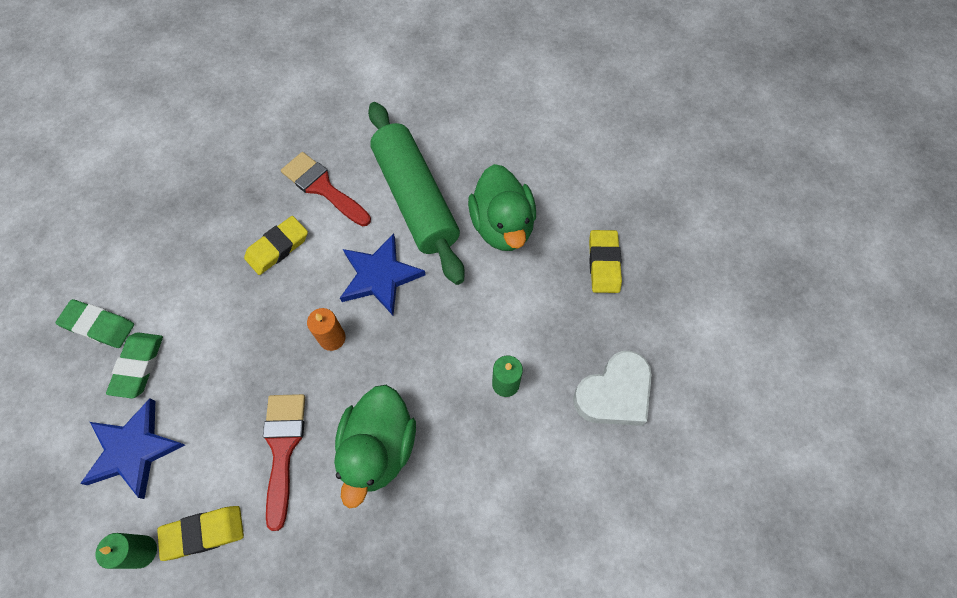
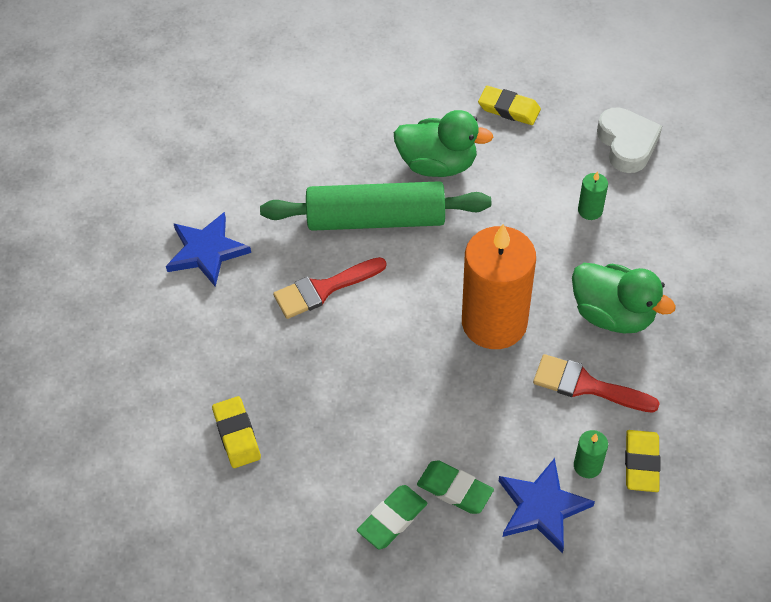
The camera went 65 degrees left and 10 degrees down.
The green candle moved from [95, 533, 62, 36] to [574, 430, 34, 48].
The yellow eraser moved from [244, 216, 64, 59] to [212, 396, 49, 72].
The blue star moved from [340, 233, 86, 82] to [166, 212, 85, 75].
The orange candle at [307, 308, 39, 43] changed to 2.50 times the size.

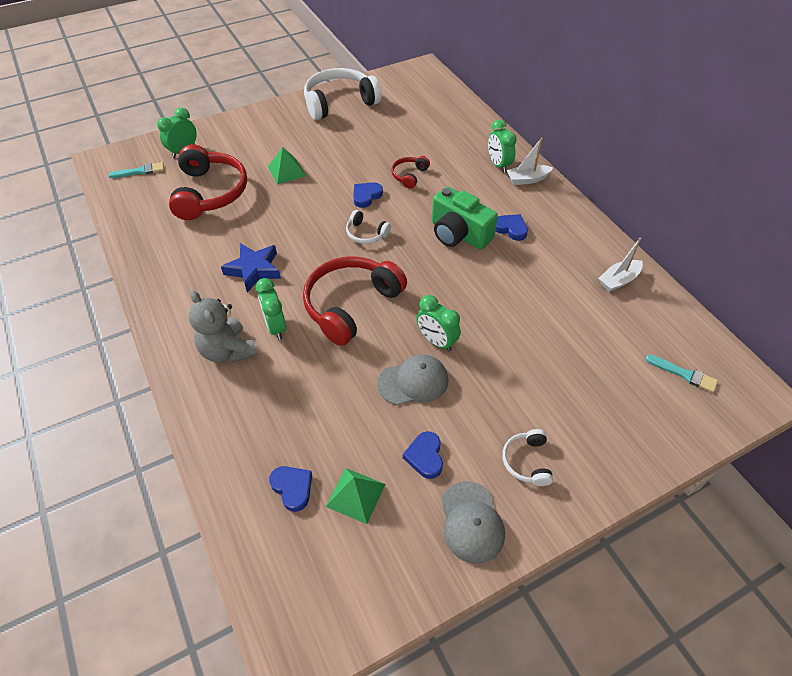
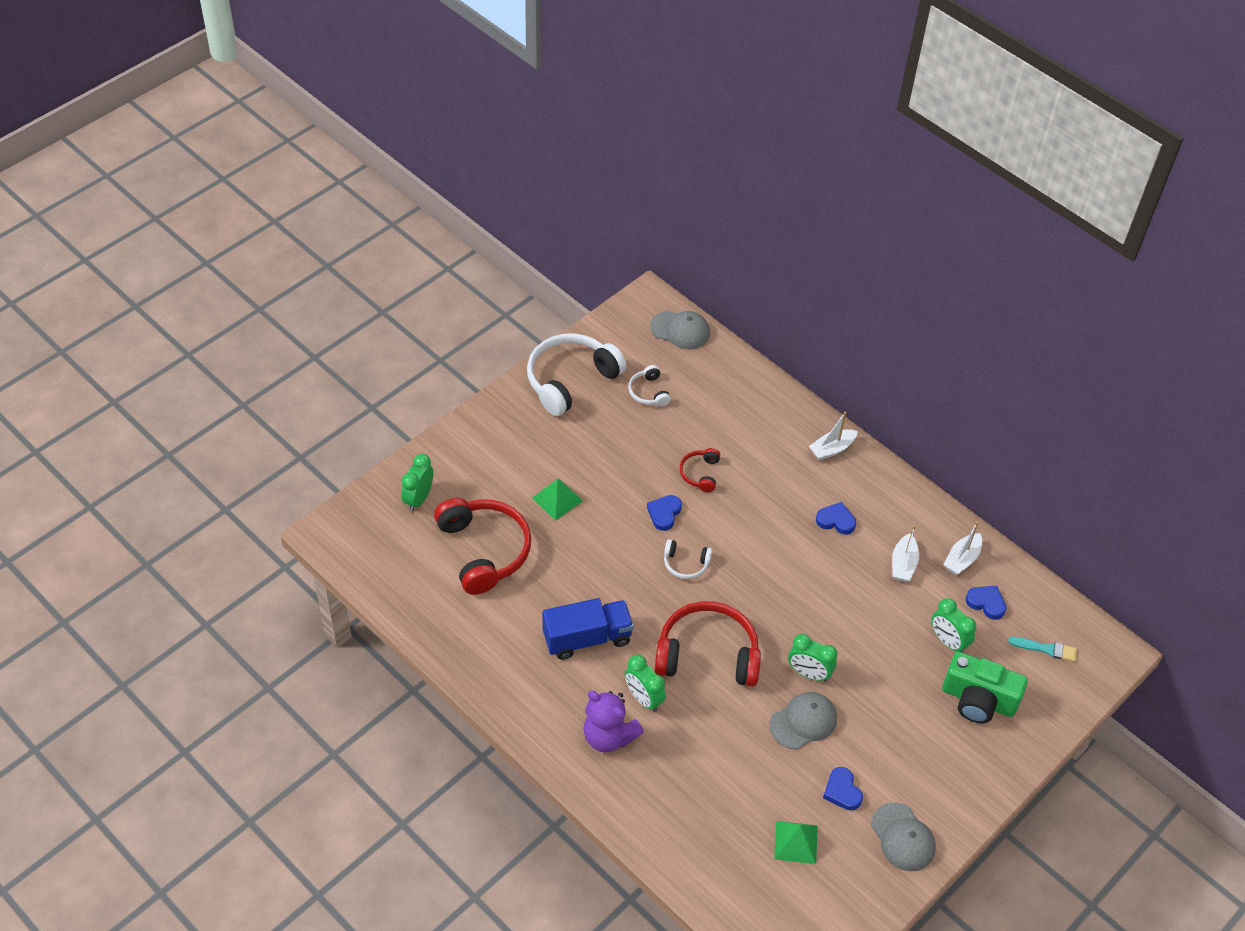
The camera went 20 degrees left and 0 degrees up.
The turquoise brush at [109, 162, 55, 16] disappeared.
The grey cap at [650, 311, 60, 38] appeared.
The white boat at [892, 525, 27, 57] appeared.
The blue heart moved from [269, 466, 43, 46] to [965, 586, 41, 34].
The green camera moved from [432, 186, 66, 64] to [942, 652, 86, 71].
The green clock moved from [488, 120, 29, 53] to [931, 598, 45, 54].
The white headphones moved from [502, 429, 51, 57] to [628, 365, 43, 42].
The blue star at [221, 243, 60, 50] was replaced by the blue truck at [542, 598, 92, 62].
The grey teddy bear at [189, 291, 68, 72] became the purple teddy bear at [583, 691, 61, 62].
The red headphones at [303, 256, 104, 90] turned 75 degrees clockwise.

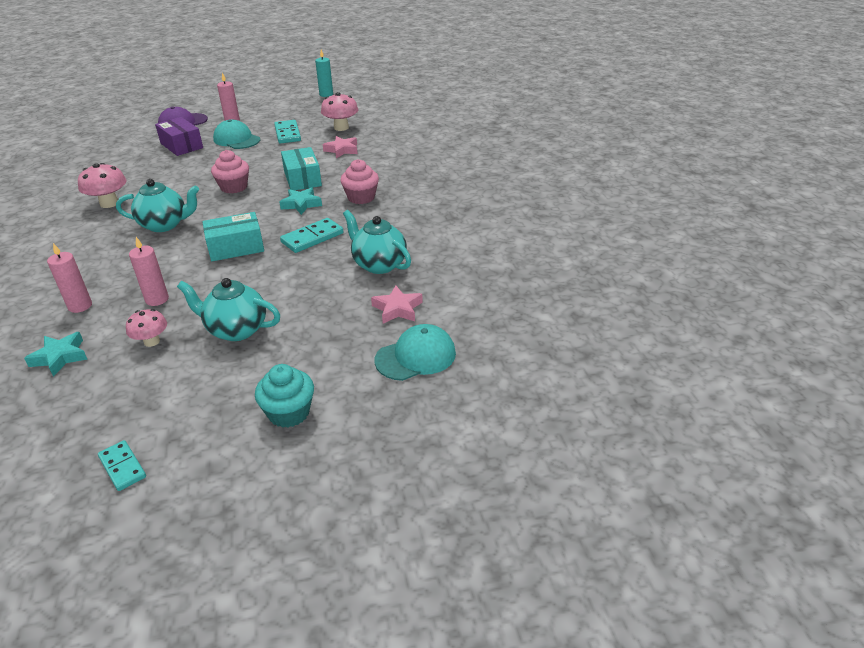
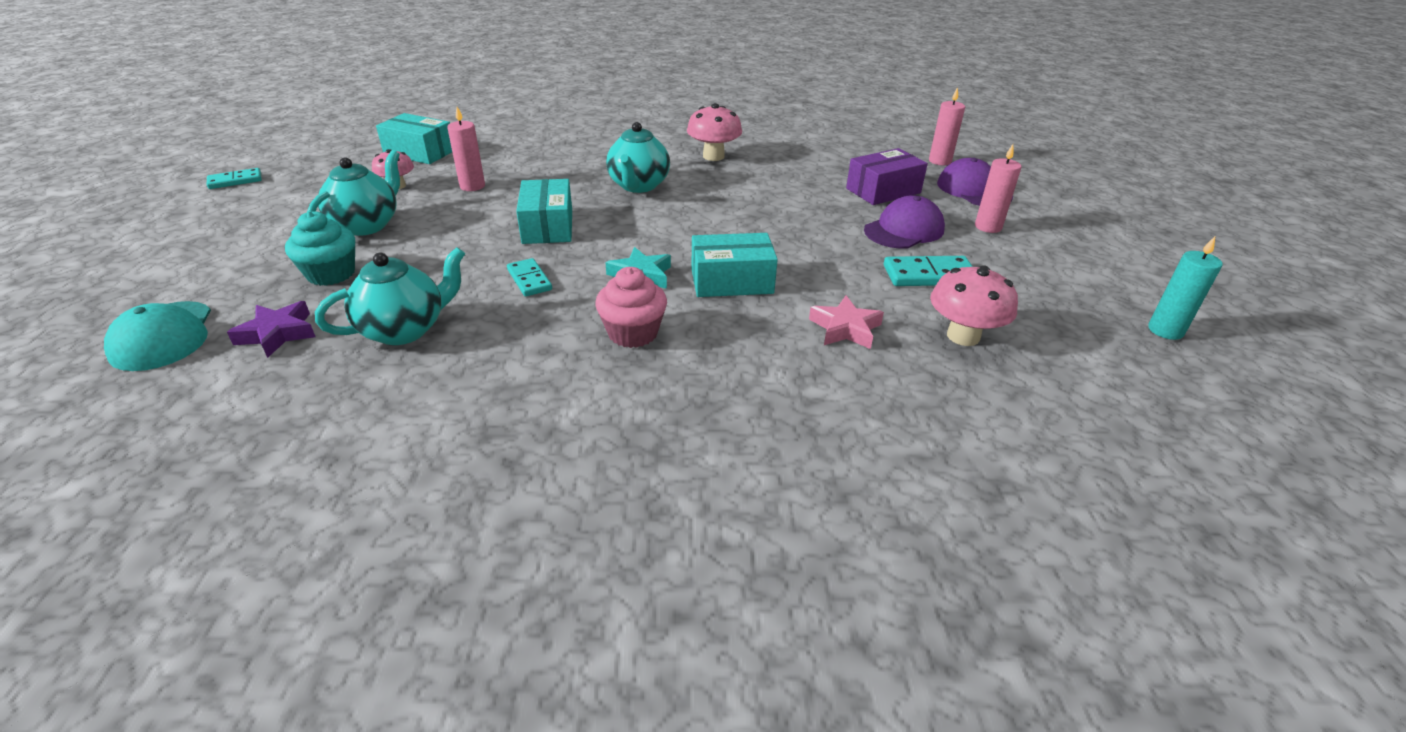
The camera went 100 degrees right and 0 degrees up.
The pink cupcake at [211, 150, 38, 44] disappeared.
The pink candle moved from [47, 243, 45, 70] to [929, 87, 36, 78].
The turquoise cupcake moved from [255, 364, 59, 64] to [285, 211, 70, 75].
The turquoise star at [24, 332, 63, 45] was replaced by the turquoise box at [376, 113, 76, 51].
The turquoise cap at [213, 119, 47, 30] became the purple cap at [864, 195, 81, 54].
The pink star at [371, 285, 52, 39] became the purple star at [227, 301, 88, 57].
The turquoise domino at [280, 218, 64, 35] changed to 0.67 times the size.

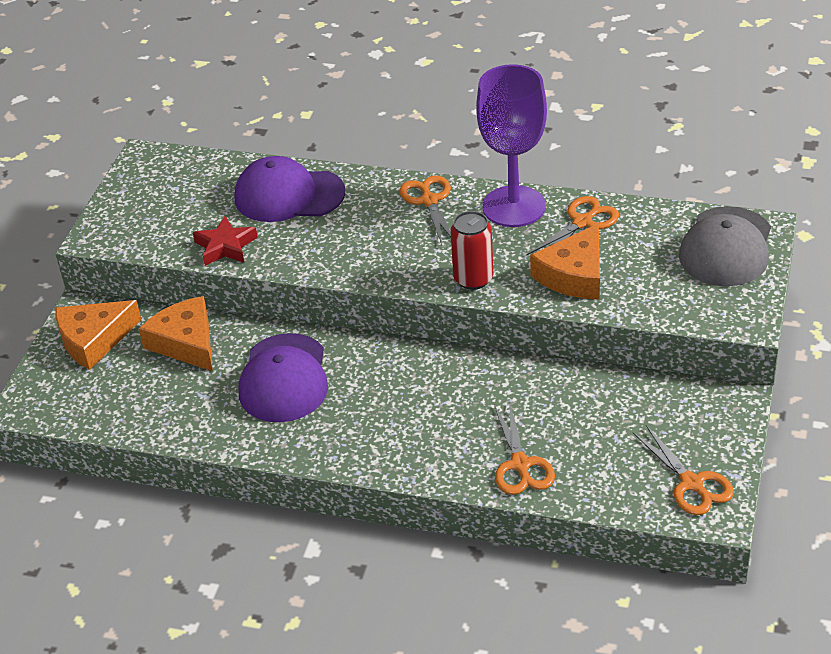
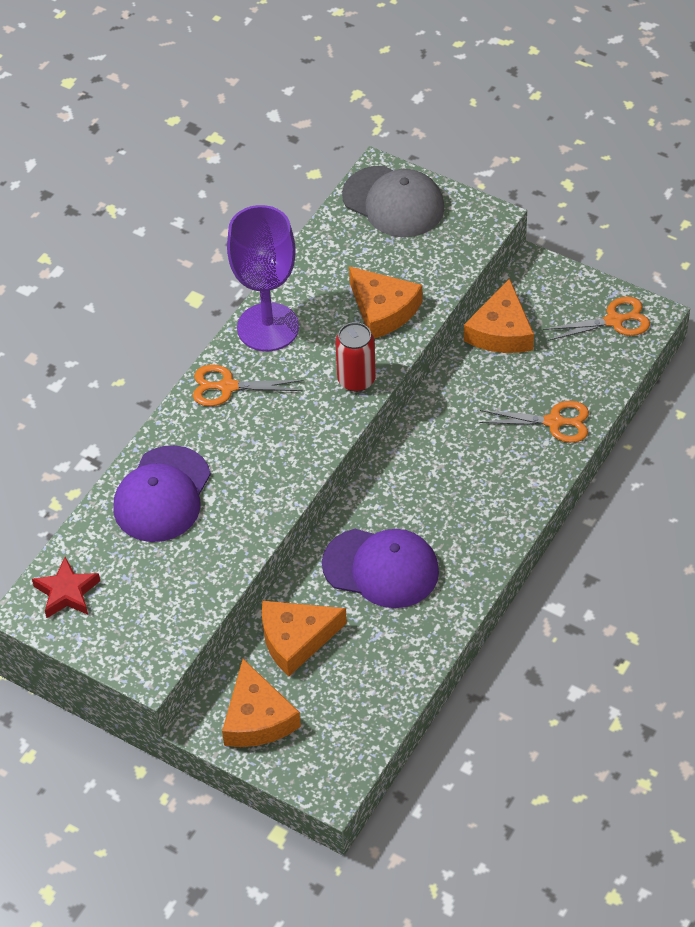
The camera went 75 degrees left and 10 degrees up.
The orange scissors at [526, 196, 93, 60] disappeared.
The orange cheese at [464, 279, 70, 74] appeared.
The red star moved from [193, 216, 65, 50] to [32, 557, 68, 61].

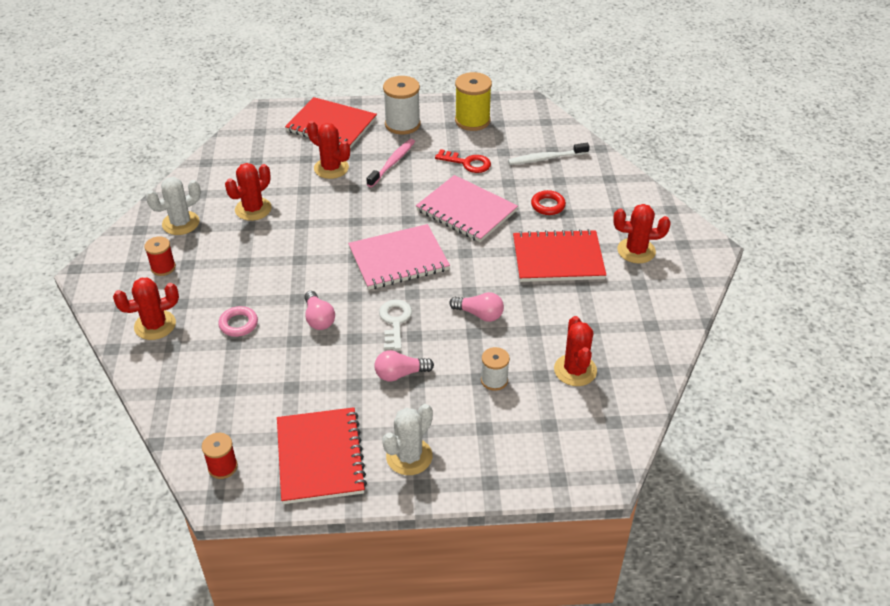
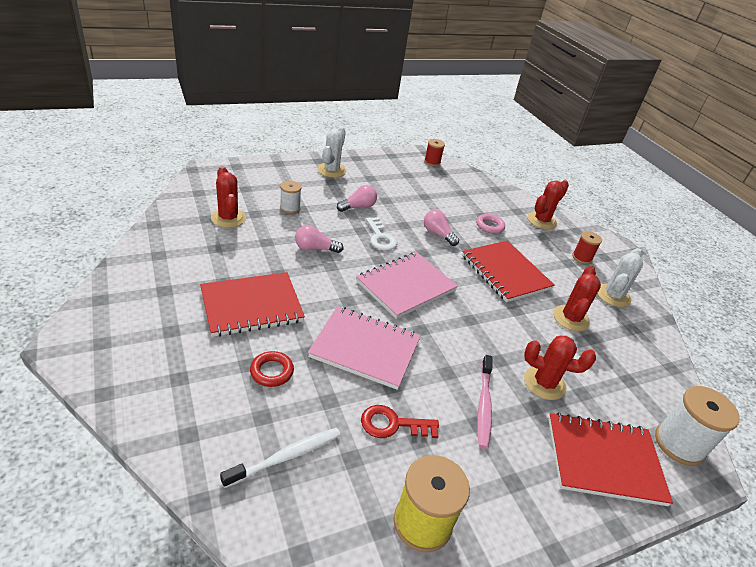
The camera went 155 degrees right and 5 degrees down.
The red cactus at [613, 204, 58, 59] disappeared.
The red notebook moved from [277, 407, 90, 97] to [462, 241, 93, 61].
The white spool moved from [383, 76, 38, 59] to [655, 386, 85, 80].

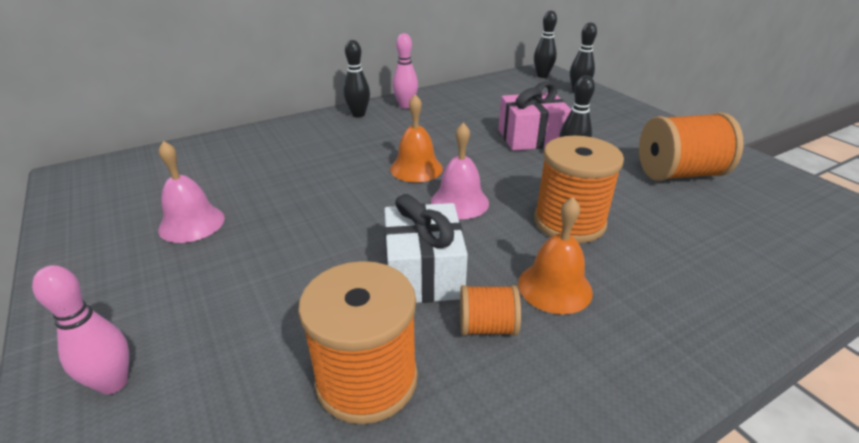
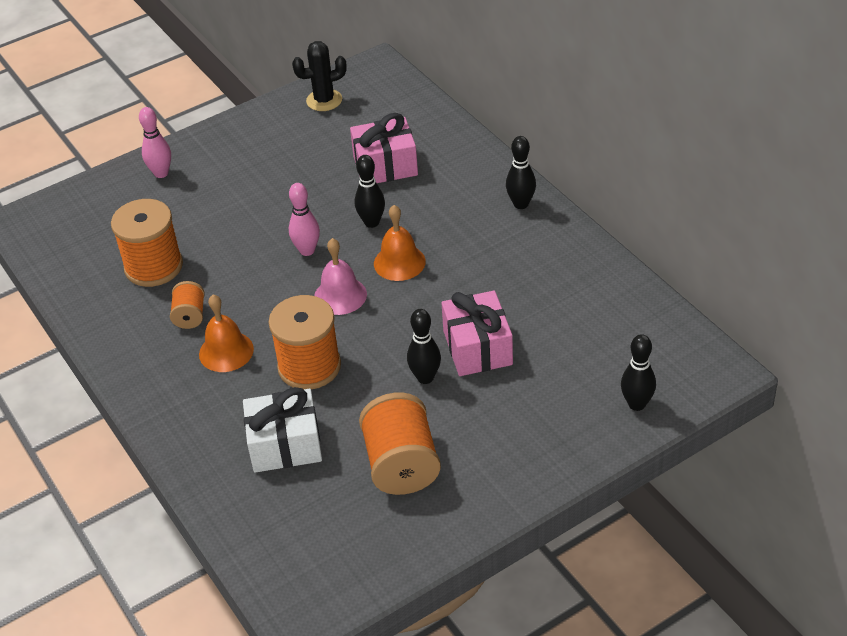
The camera went 90 degrees right and 10 degrees up.
The pink bell at [158, 141, 67, 102] disappeared.
The black cactus at [292, 41, 55, 70] appeared.
The pink gift at [350, 113, 68, 70] appeared.
The white gift moved from [384, 194, 84, 109] to [243, 387, 79, 86].
The pink bowling pin moved from [393, 33, 25, 76] to [289, 183, 31, 73].
The black bowling pin moved from [534, 10, 23, 68] to [355, 155, 30, 73].

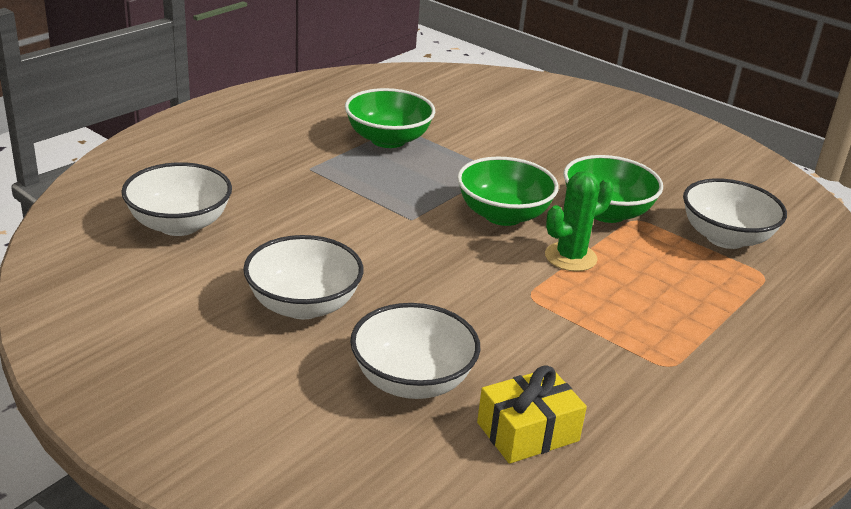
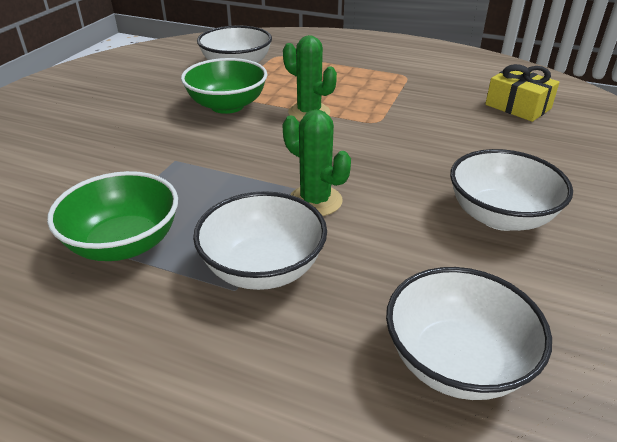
The camera went 105 degrees left and 5 degrees up.
The green bowl at [457, 157, 102, 69] disappeared.
The green cactus at [283, 110, 68, 106] appeared.
The white bowl moved from [350, 303, 130, 96] to [193, 191, 134, 99].

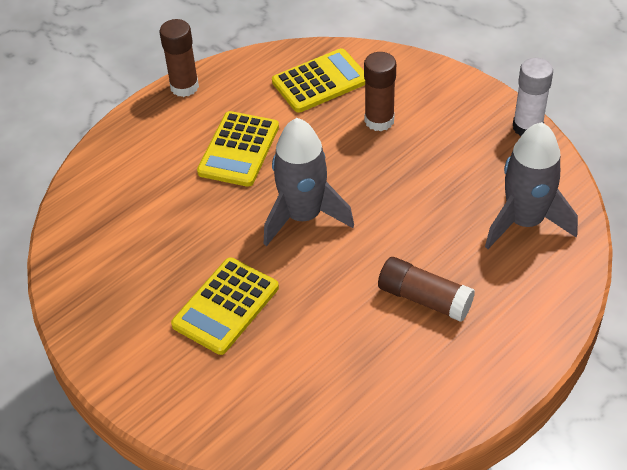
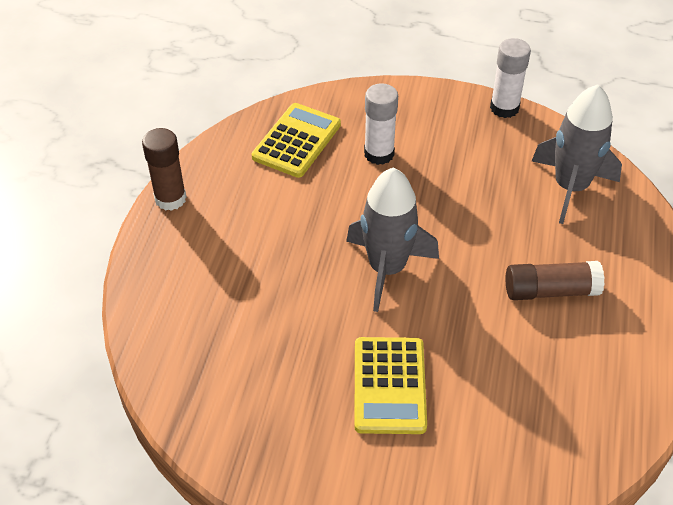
The camera went 35 degrees left and 0 degrees up.
The yellow calculator at [197, 111, 82, 76] disappeared.
The brown glue stick at [364, 52, 32, 79] became the white glue stick at [364, 83, 34, 82].

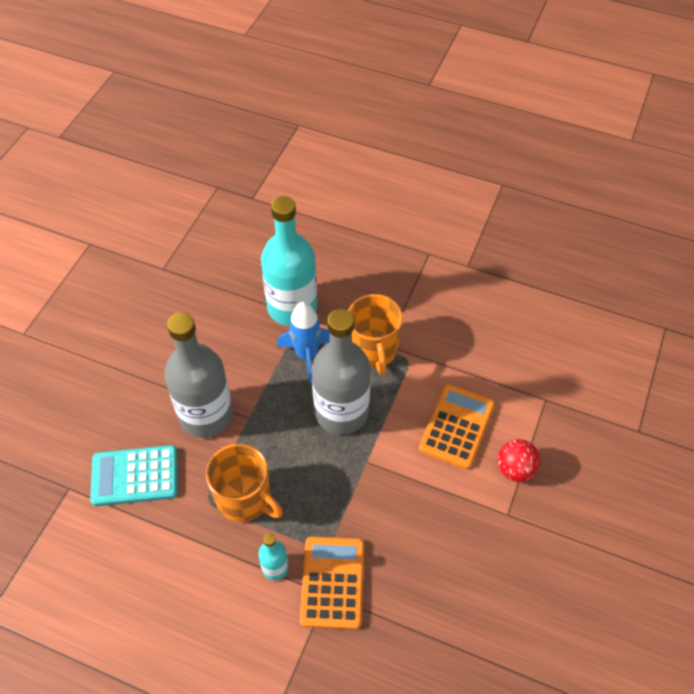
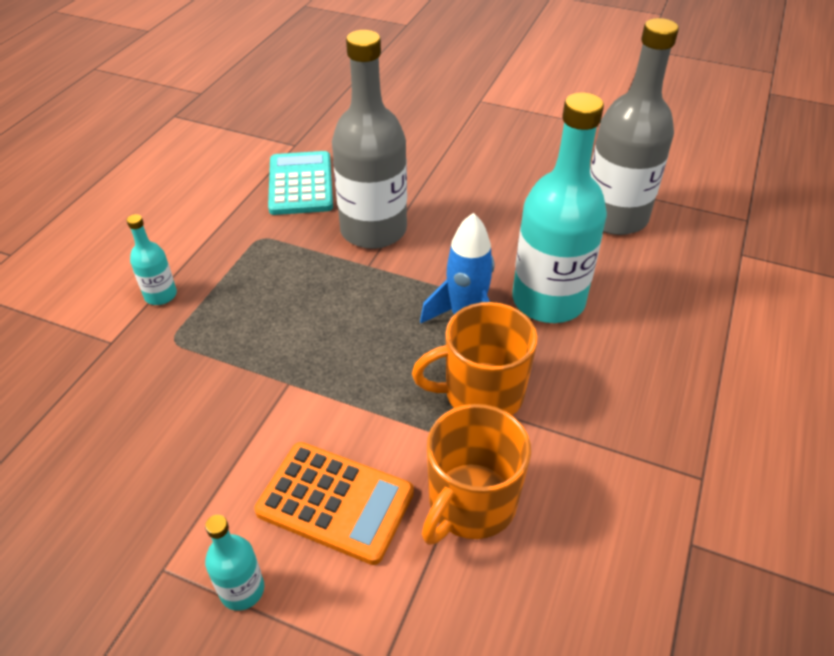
The camera went 90 degrees right and 10 degrees down.
The orange calculator at [300, 537, 64, 93] disappeared.
The orange mug moved from [206, 444, 77, 78] to [422, 404, 109, 141].
The grey bottle moved from [312, 309, 59, 126] to [590, 18, 89, 217].
The red ball at [497, 439, 44, 43] was replaced by the turquoise bottle at [205, 515, 59, 96].

